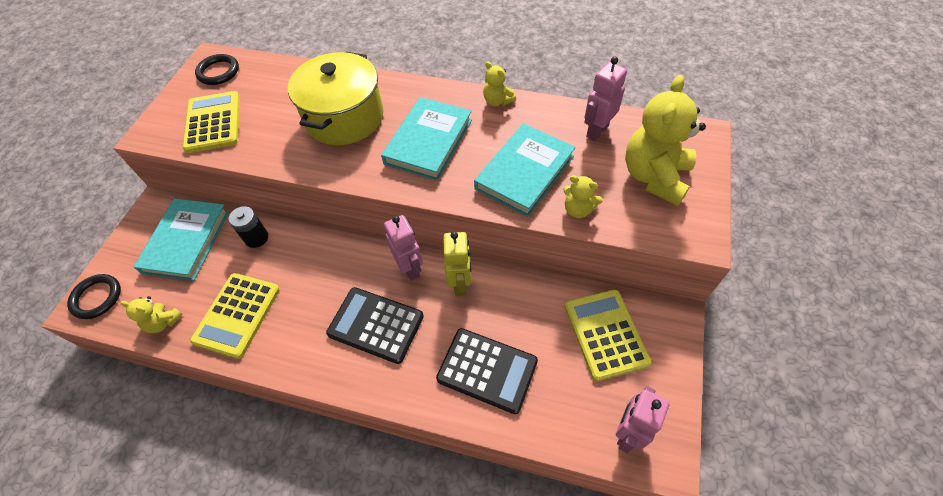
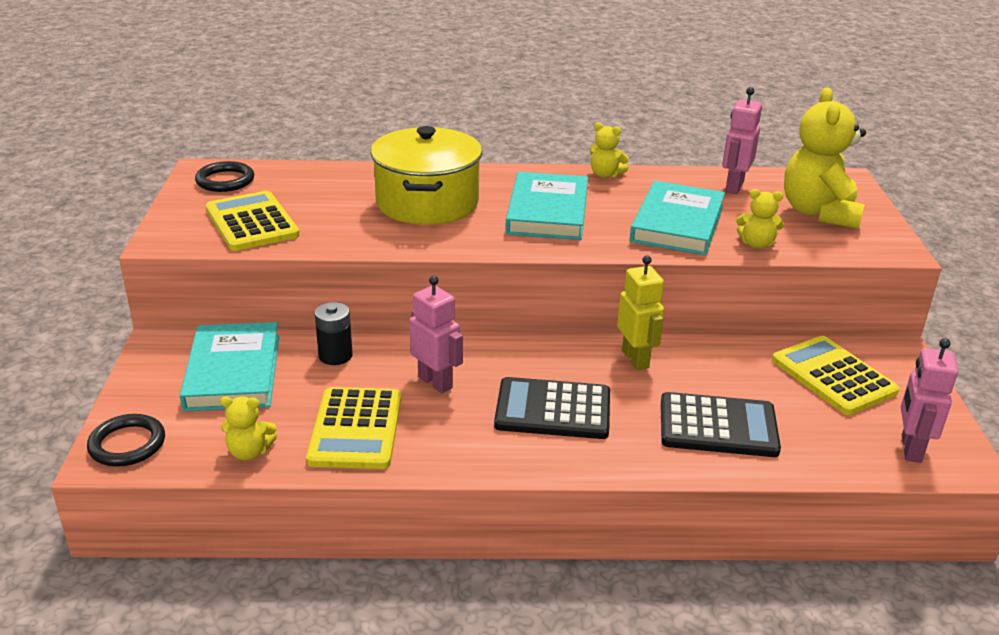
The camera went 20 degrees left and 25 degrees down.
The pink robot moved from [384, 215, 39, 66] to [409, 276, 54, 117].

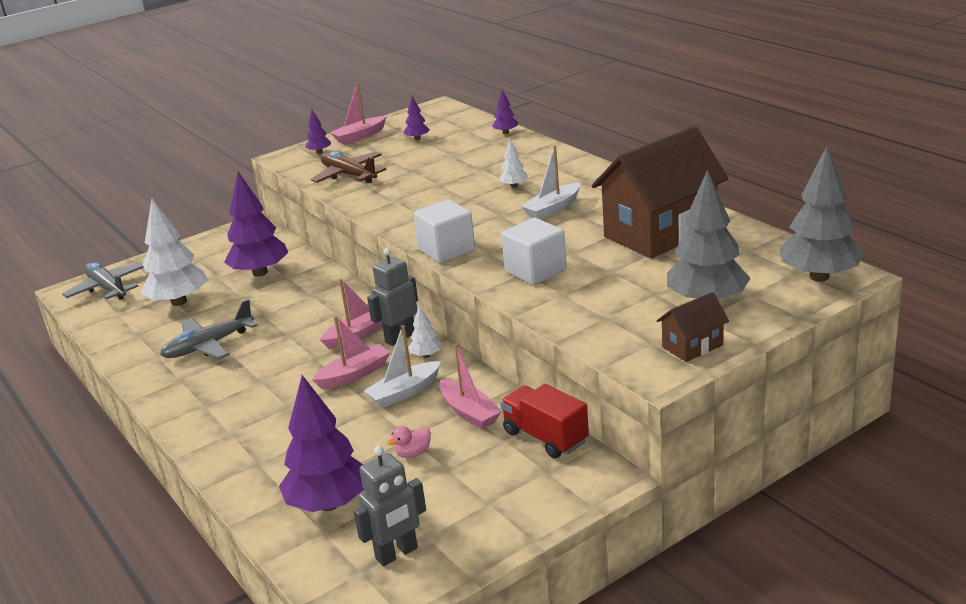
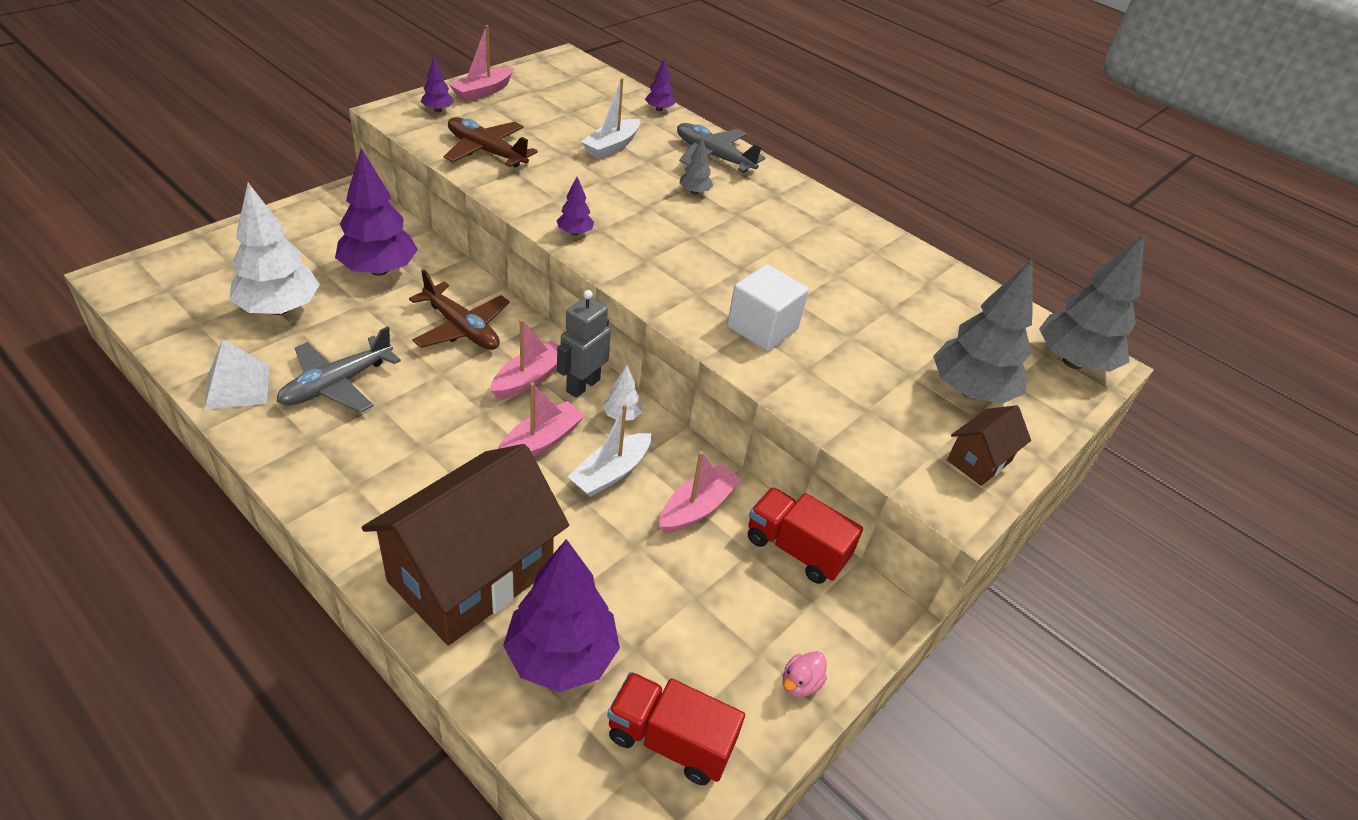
The camera went 20 degrees left and 15 degrees up.
The white cube at [413, 199, 62, 64] disappeared.
The white pyramid at [204, 339, 66, 71] appeared.
The brown plane at [409, 269, 101, 81] appeared.
The grey plane moved from [62, 262, 82, 38] to [677, 123, 88, 50].
The pink duck moved from [388, 426, 43, 32] to [783, 651, 44, 47].
The purple tree moved from [404, 96, 26, 44] to [556, 177, 38, 59].
The white boat moved from [521, 145, 59, 75] to [581, 78, 59, 81].
The brown house moved from [591, 126, 137, 132] to [362, 444, 207, 201].
The grey robot at [353, 446, 73, 120] was replaced by the red truck at [607, 672, 138, 113].
The white tree at [499, 139, 29, 49] became the grey tree at [679, 138, 35, 57].
The pink boat at [439, 343, 63, 86] turned 90 degrees counterclockwise.

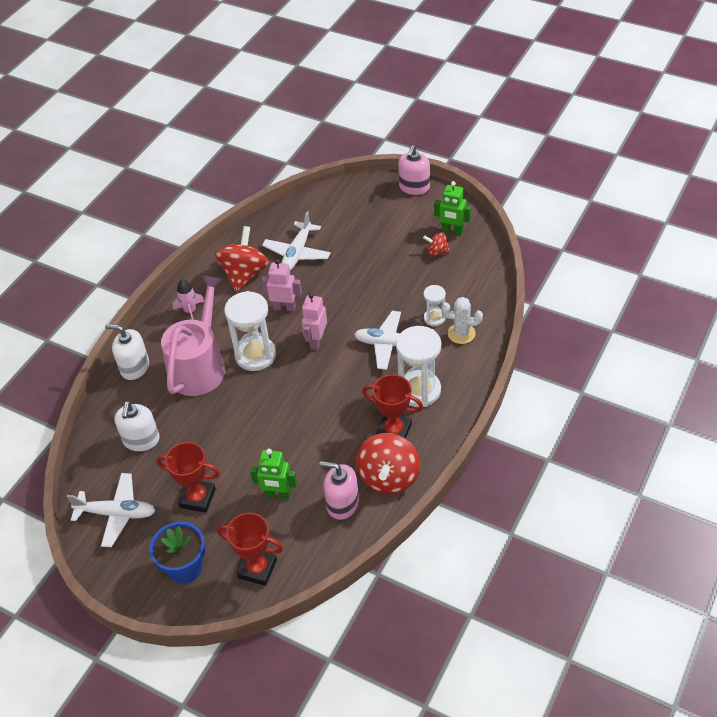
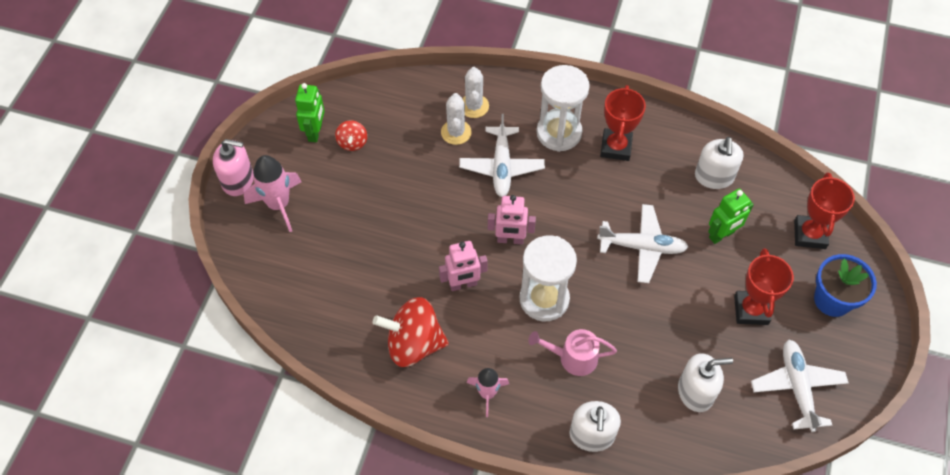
The camera went 105 degrees left and 10 degrees up.
The red spinning top at [356, 433, 64, 61] disappeared.
The pink rocket at [244, 155, 58, 77] appeared.
The white plane moved from [262, 211, 69, 60] to [597, 204, 91, 79].
The white hourglass at [423, 285, 23, 41] was replaced by the white cactus at [441, 93, 31, 52].
The pink soap dispenser at [319, 461, 40, 59] became the white soap dispenser at [695, 137, 49, 52].
The green robot at [250, 449, 47, 50] turned 60 degrees clockwise.
The pink robot at [262, 259, 40, 53] turned 105 degrees counterclockwise.
The pink watering can at [161, 275, 64, 121] changed to 0.53 times the size.

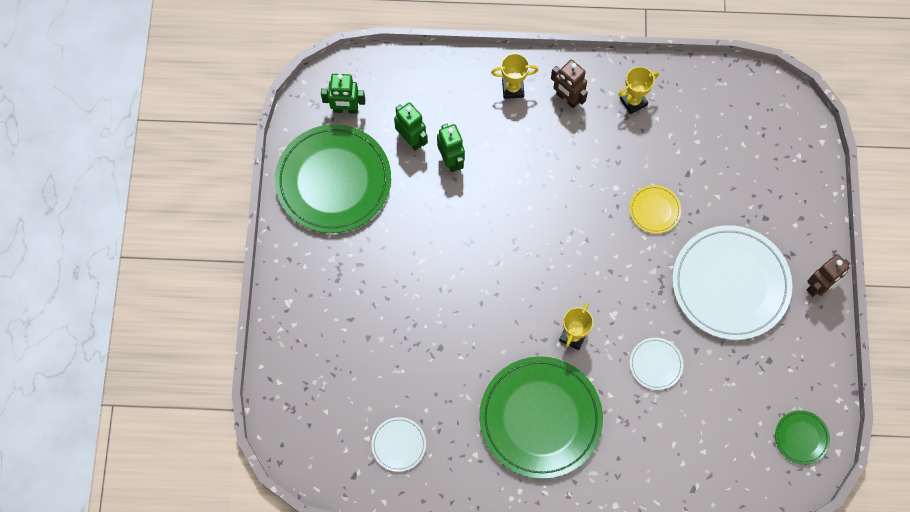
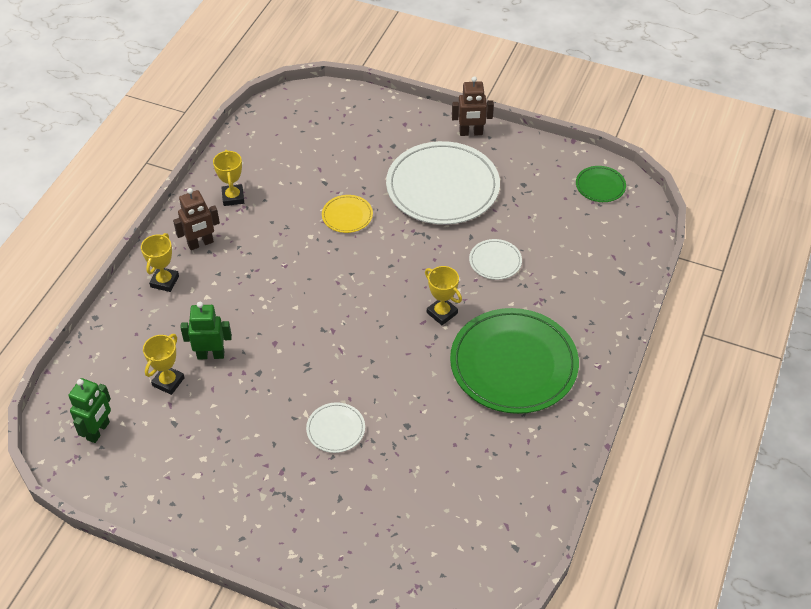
The camera went 70 degrees left and 20 degrees down.
The green plate at [275, 124, 116, 109] disappeared.
The white plate moved from [371, 417, 55, 55] to [306, 402, 59, 51].
The green robot at [394, 102, 34, 49] was replaced by the yellow trophy at [143, 334, 42, 61].
The brown robot at [807, 254, 43, 43] turned 105 degrees clockwise.

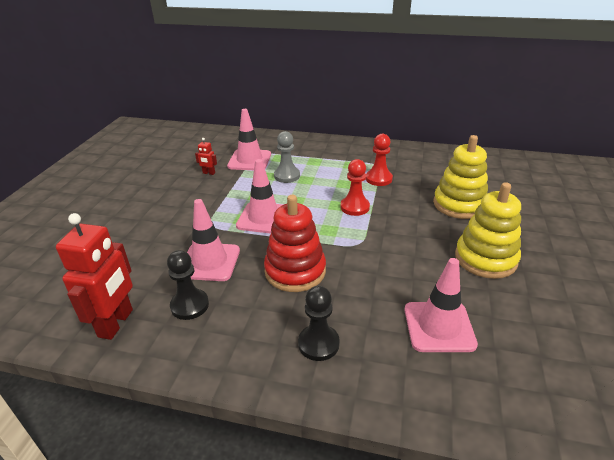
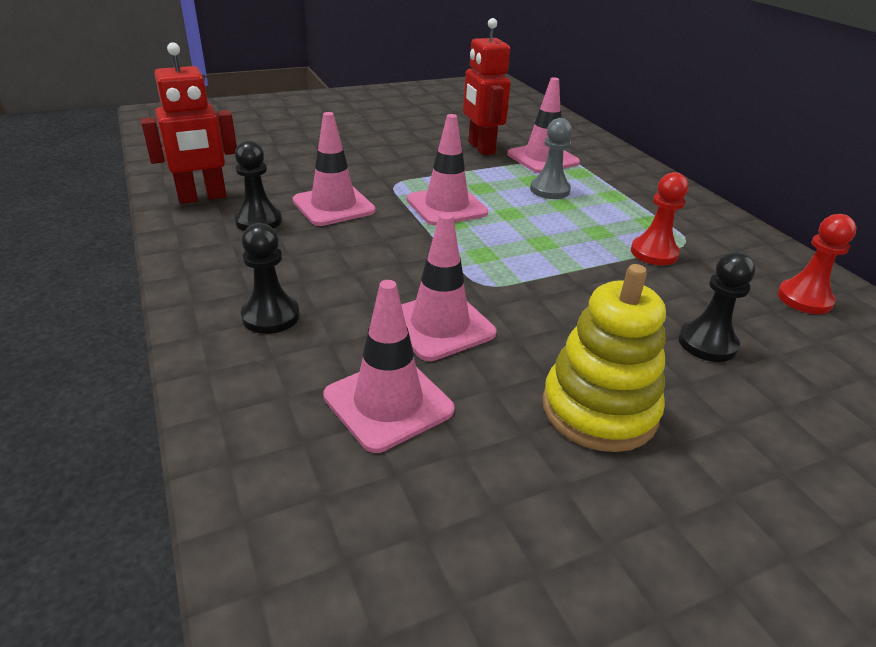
The camera went 50 degrees right and 0 degrees up.
The red stacking toy at [264, 195, 62, 97] disappeared.
The pink traffic cone at [401, 213, 95, 148] appeared.
The red pawn moved from [341, 159, 29, 57] to [778, 214, 78, 100].
The yellow stacking toy at [433, 135, 55, 84] was replaced by the black pawn at [678, 252, 78, 110].
The red robot at [195, 138, 22, 37] changed to 2.26 times the size.

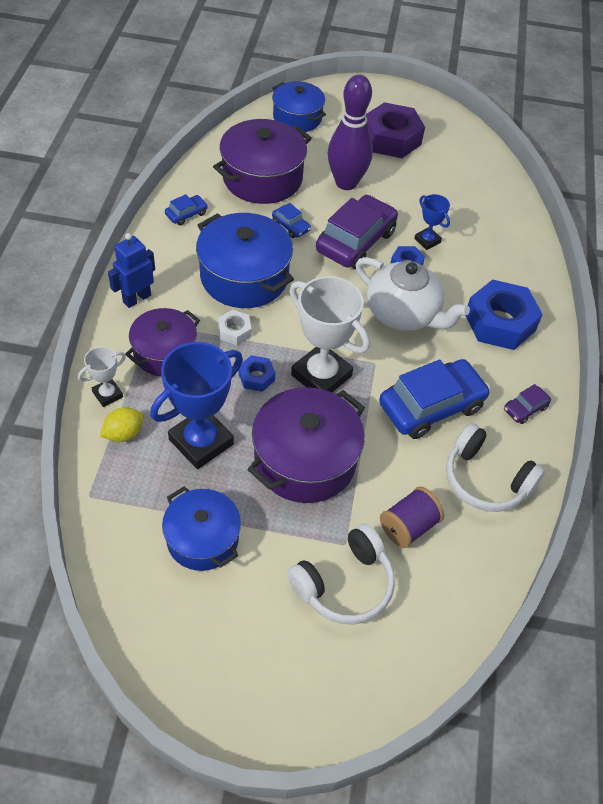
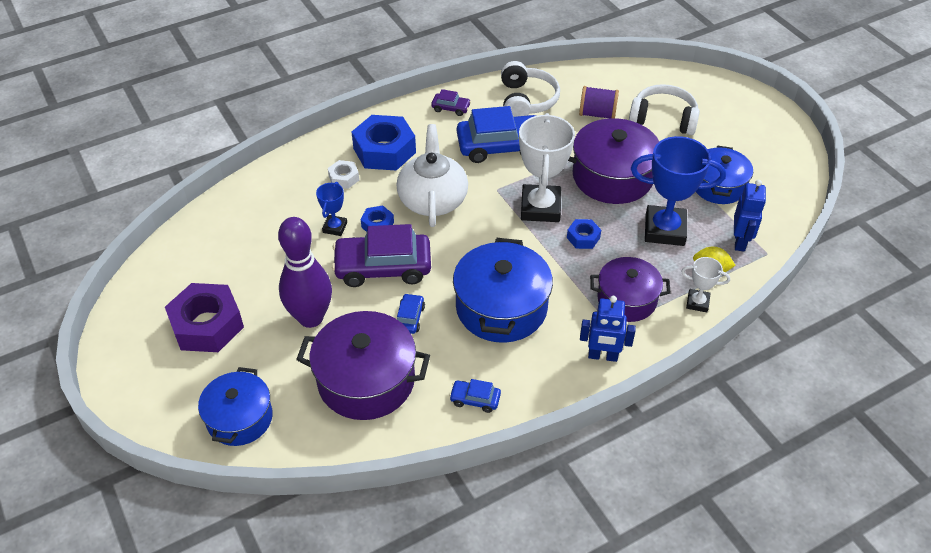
The camera went 125 degrees left and 5 degrees down.
The blue robot at [734, 180, 32, 71] appeared.
The white nut moved from [218, 310, 34, 35] to [328, 160, 31, 29].
The blue car at [379, 359, 111, 80] turned 150 degrees clockwise.

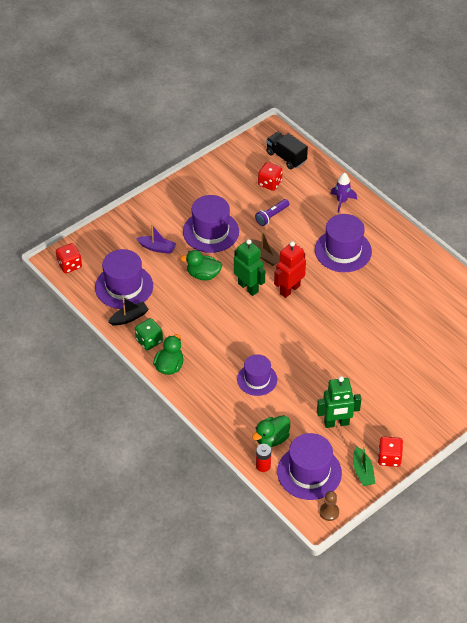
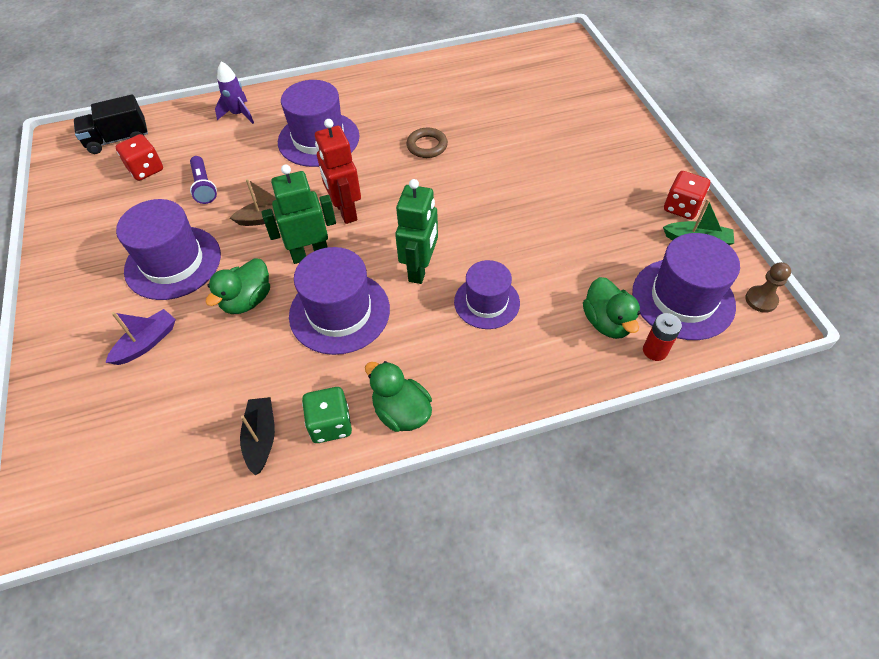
The camera went 65 degrees left and 5 degrees up.
The red dice at [56, 243, 26, 31] disappeared.
The brown ring at [407, 128, 41, 30] appeared.
The purple hat moved from [95, 249, 58, 60] to [289, 247, 101, 108].
The green robot moved from [317, 376, 44, 52] to [395, 179, 43, 105].

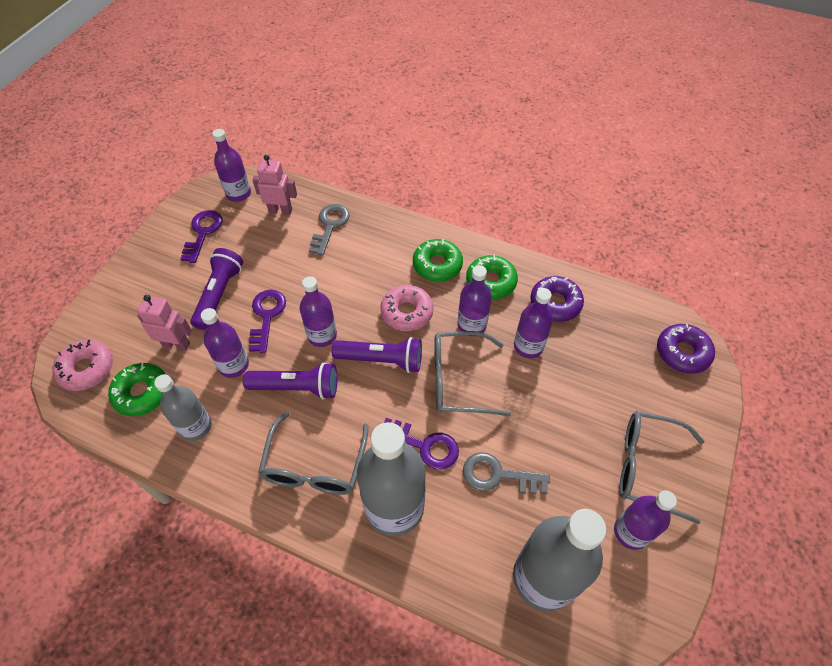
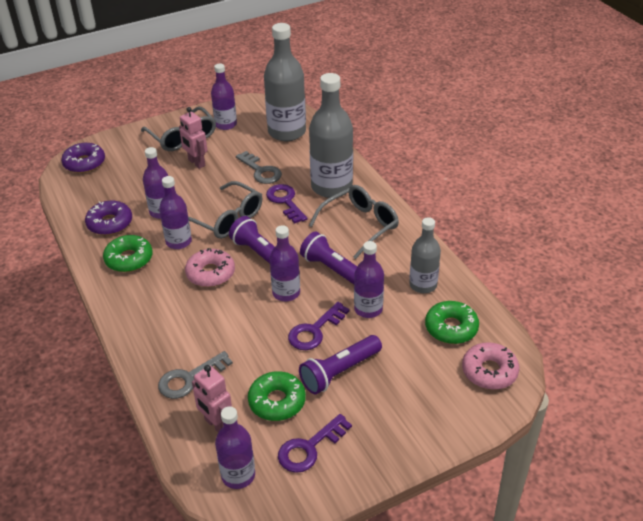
The camera went 140 degrees left and 15 degrees down.
The pink robot moved from [137, 295, 55, 56] to [179, 107, 28, 62].
The green donut moved from [413, 239, 50, 43] to [248, 371, 58, 50].

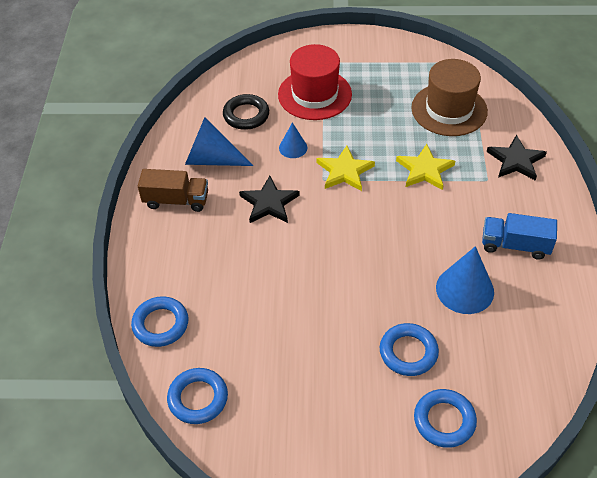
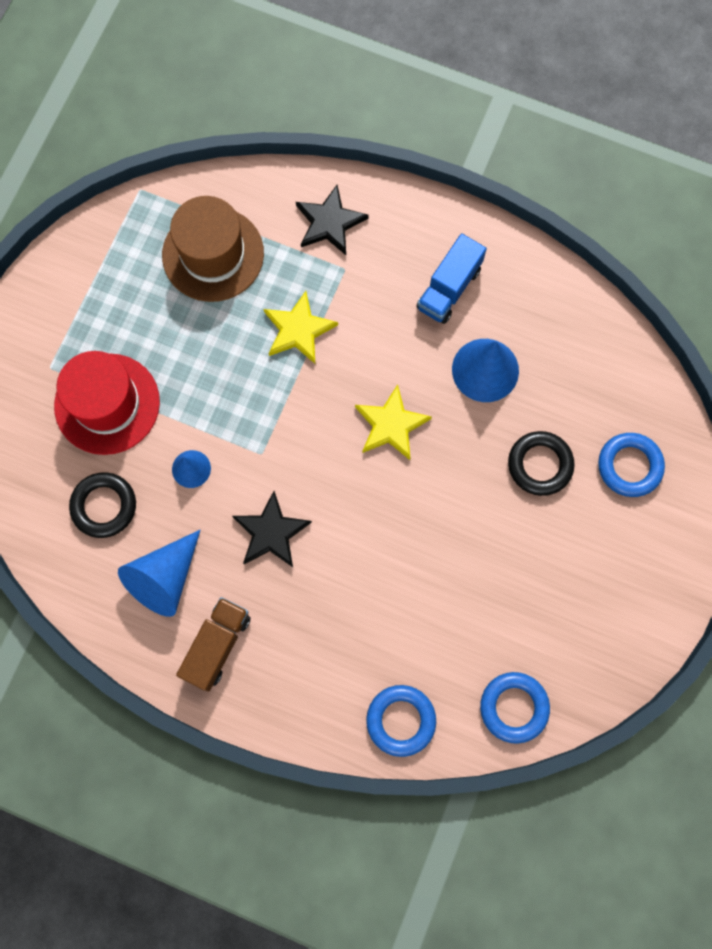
The camera went 70 degrees left and 25 degrees up.
The yellow star moved from [317, 146, 58, 45] to [355, 384, 77, 76].
The blue ring at [380, 323, 59, 53] became the black ring at [508, 431, 67, 65].

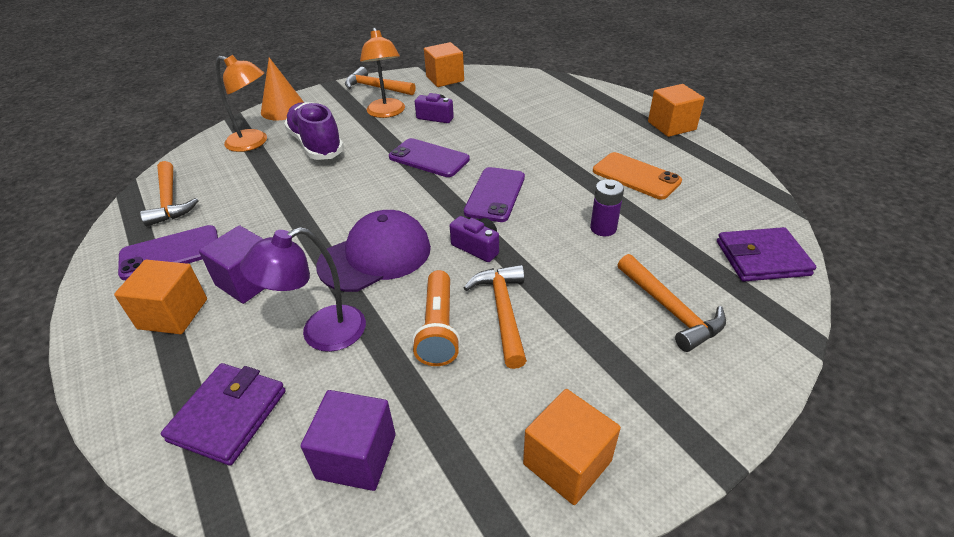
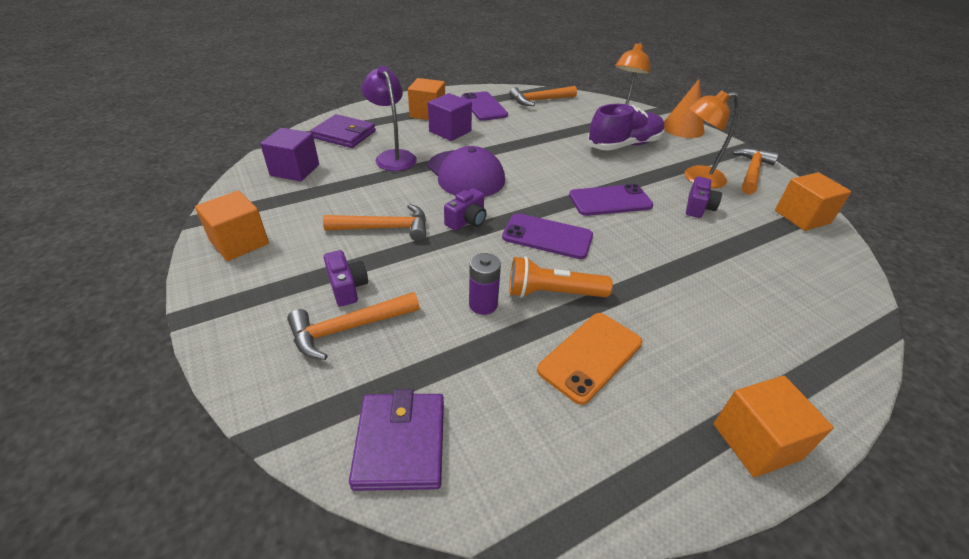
The camera went 90 degrees right and 0 degrees up.
The purple camera at [324, 250, 44, 57] appeared.
The orange flashlight moved from [412, 270, 49, 96] to [509, 256, 104, 42].
The purple phone at [389, 138, 81, 39] turned 45 degrees clockwise.

